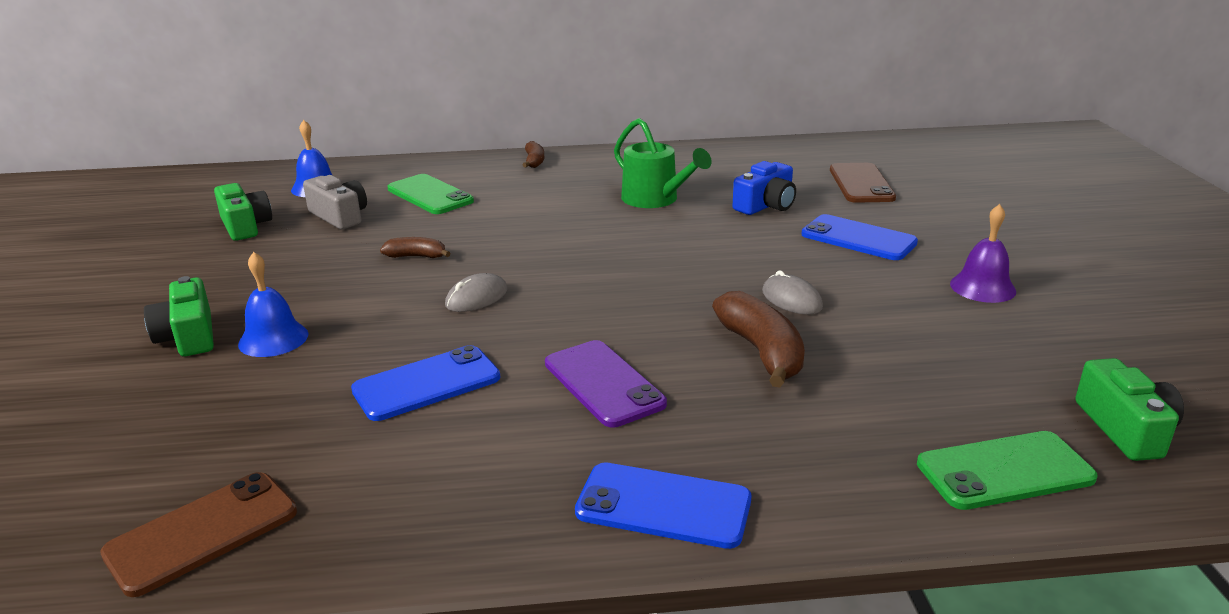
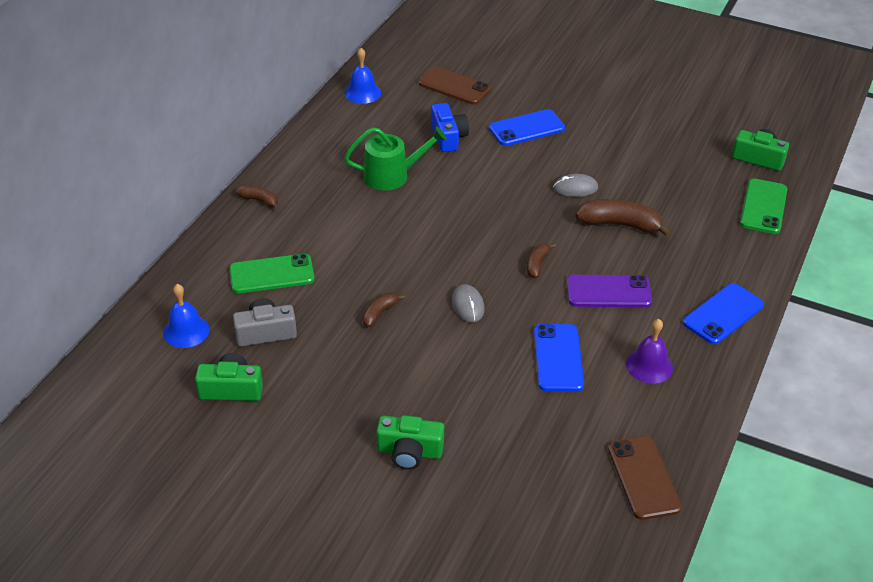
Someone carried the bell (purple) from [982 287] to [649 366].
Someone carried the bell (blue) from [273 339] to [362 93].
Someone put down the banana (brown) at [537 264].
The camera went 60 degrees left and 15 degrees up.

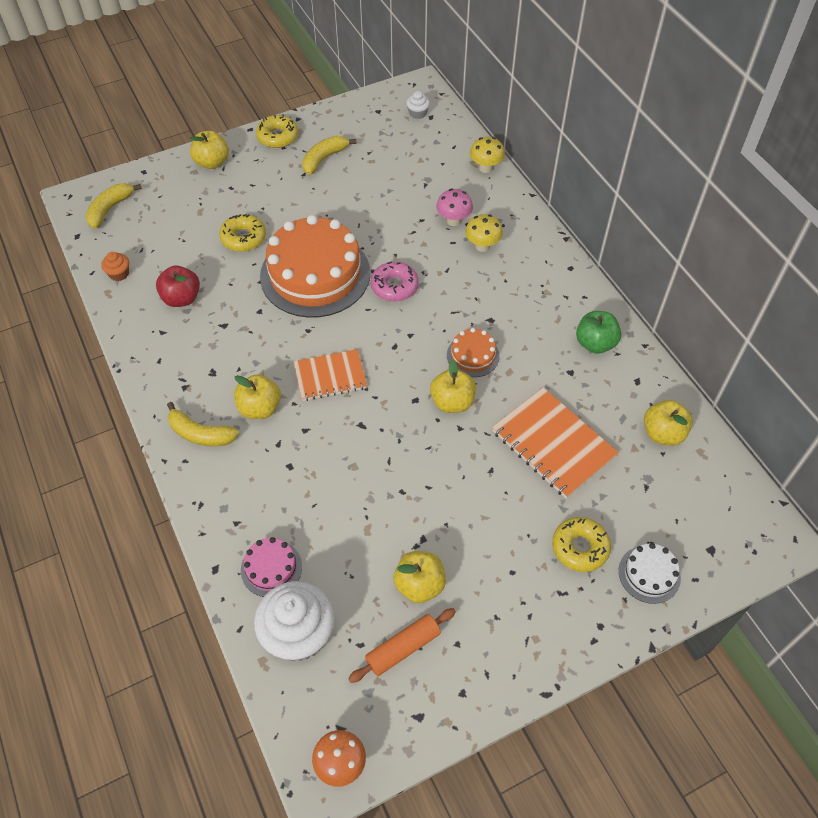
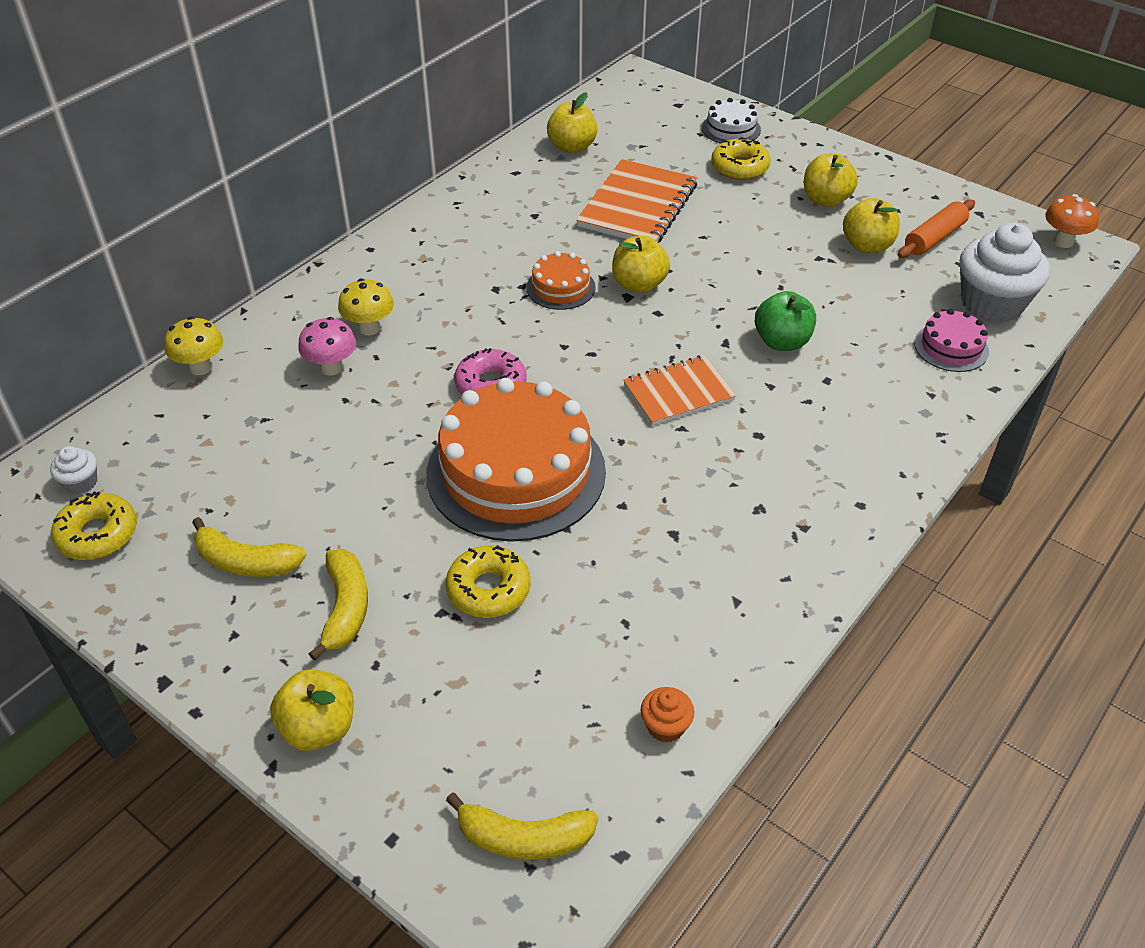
Someone carried the donut (yellow) from [277 137] to [98 534].
Someone took away the apple (red) at [182 298].
Someone carried the apple (green) from [595 343] to [782 342].
Someone rotated the notebook (orange) at [330 376] by 75 degrees counterclockwise.
Someone carried the apple (yellow) from [260 408] to [826 200].
Someone carried the banana (yellow) from [200 434] to [345 608].
Someone rotated the rolling pin (orange) at [403 648] by 75 degrees counterclockwise.
The camera went 115 degrees left and 10 degrees down.

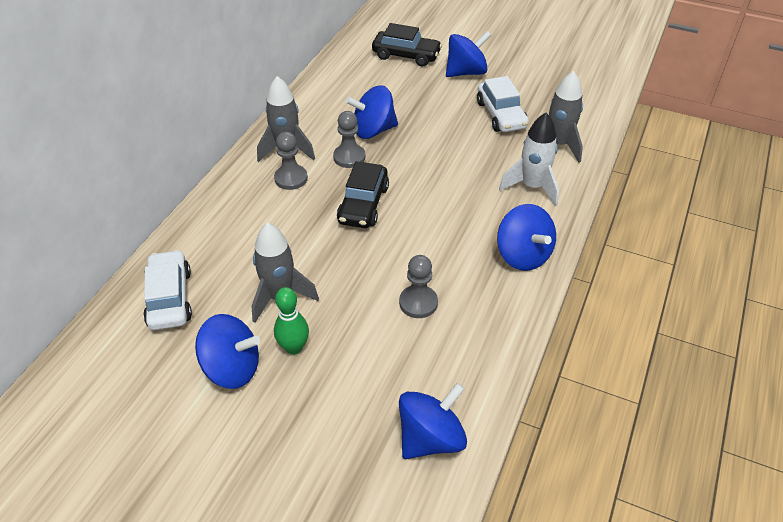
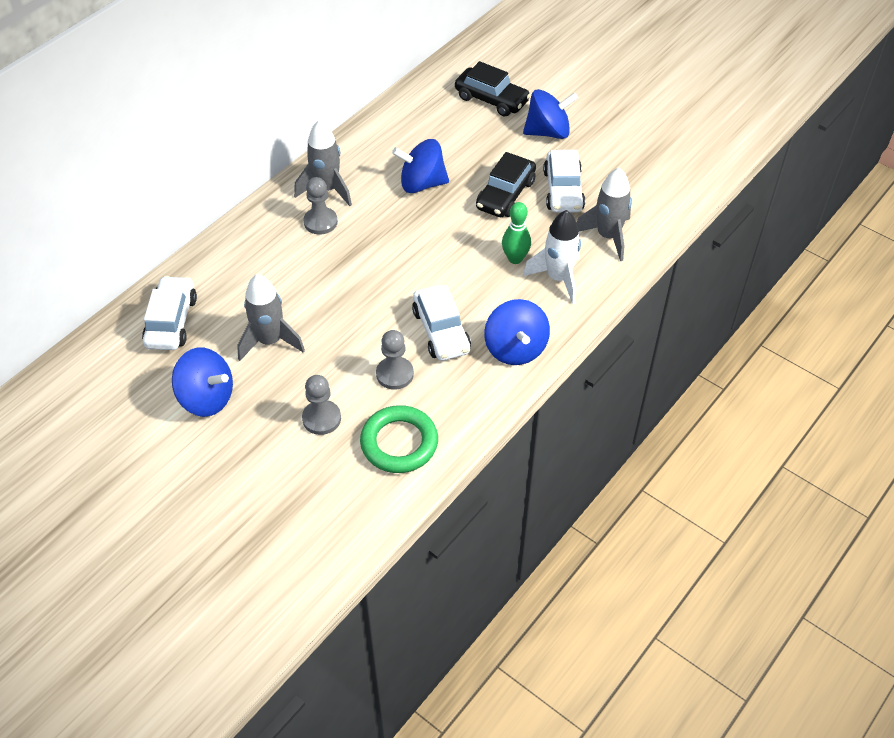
Someone carried the pawn (grey) from [349 157] to [321 418].
Someone carried the car (black) from [363 204] to [505 195].
Someone carried the bowling pin (green) from [294 347] to [515 259].
Someone took away the spinning top (blue) at [430 438].
Someone put down the car (white) at [441 331].
Someone put down the ring (green) at [399 443].
The camera went 15 degrees right and 5 degrees up.

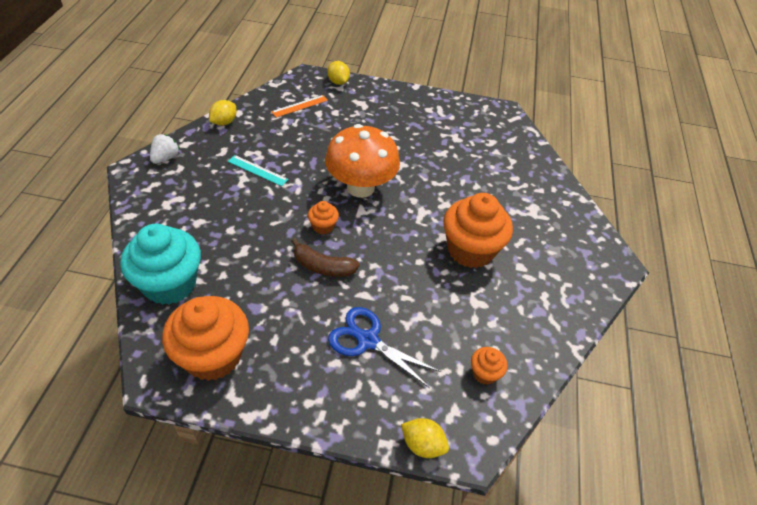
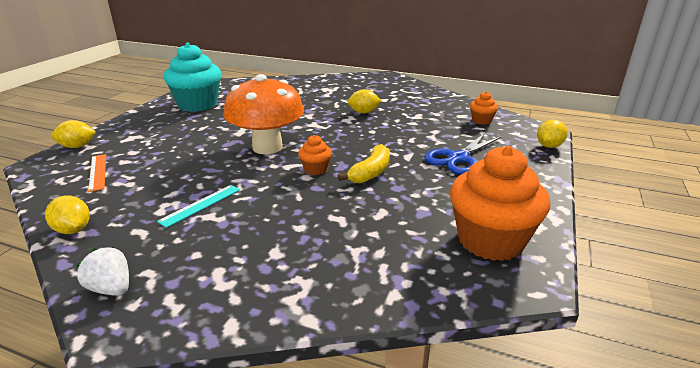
Someone swapped the cupcake (orange) at [470 250] for the lemon (yellow) at [363 112].
Someone carried the cupcake (turquoise) from [170 284] to [198 104].
Someone repainted the banana (brown) at [323 266], which became the banana (yellow) at [371 172].
The camera went 75 degrees left and 20 degrees down.

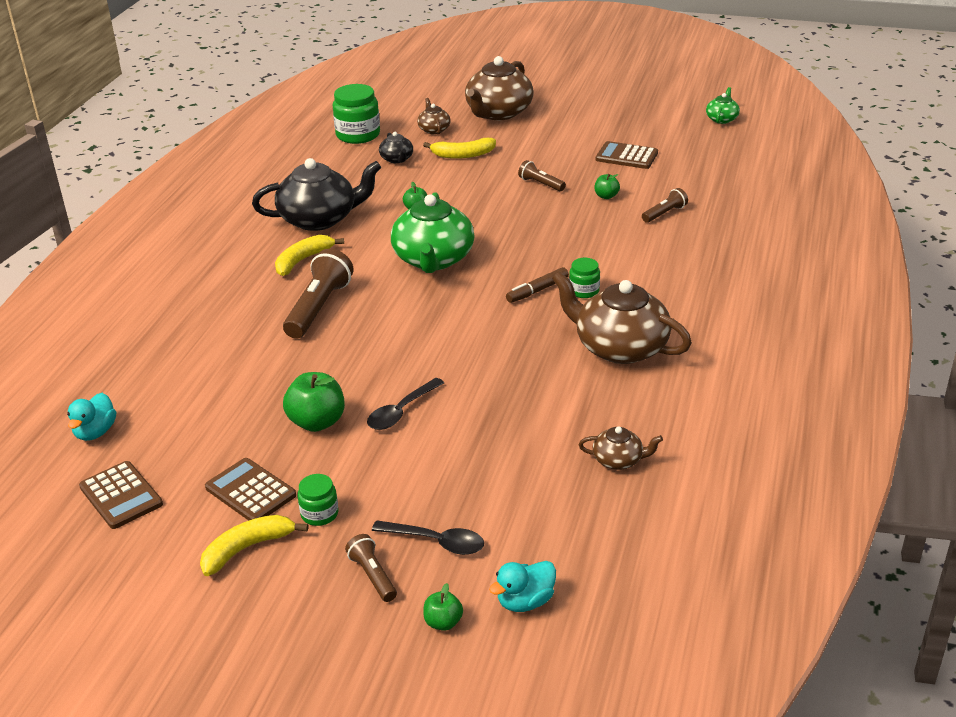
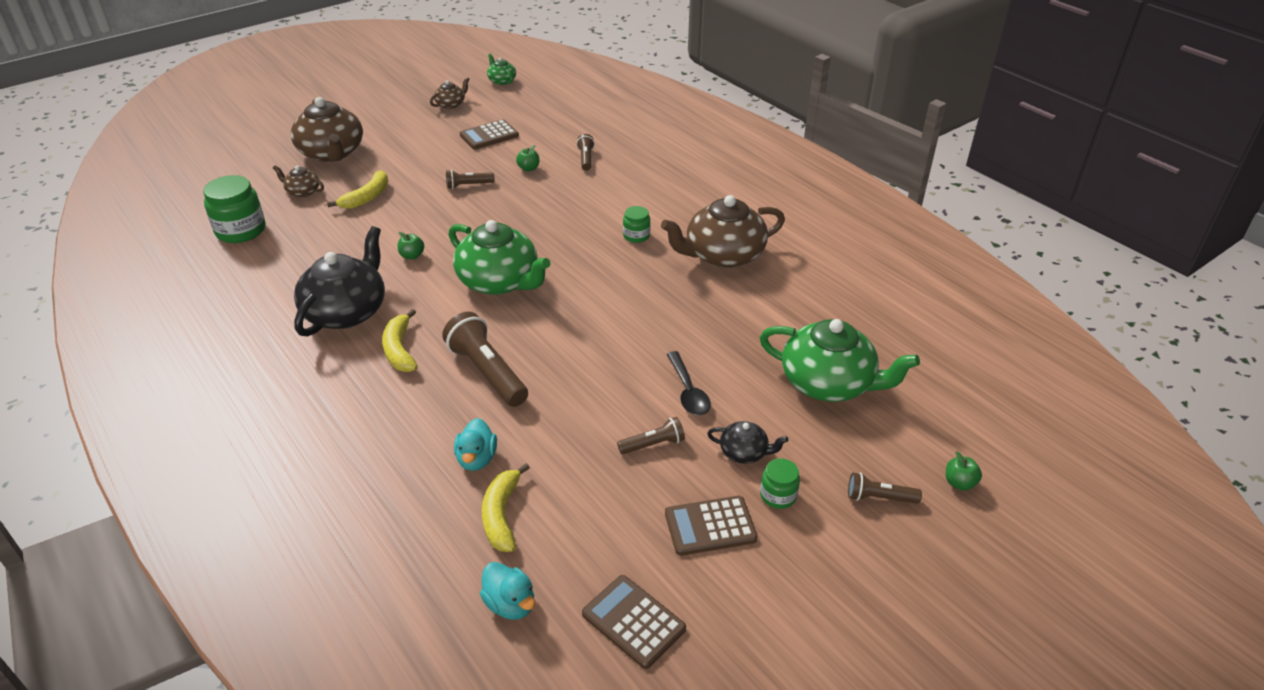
Someone carried the teapot (black) from [397 159] to [744 452].
Someone took away the marker (brown) at [537 291].
Someone swapped the apple (green) at [317 422] for the flashlight (brown) at [653 444].
Someone carried the teapot (brown) from [618 460] to [451 104].
Someone rotated the calculator (brown) at [121 496] by 135 degrees counterclockwise.
Someone carried the banana (yellow) from [247 548] to [502 515].
Someone took away the spoon (black) at [436 542].
Someone carried the duck (turquoise) from [525 601] to [477 459].
Someone put down the teapot (green) at [829 383].
The camera went 55 degrees left and 5 degrees up.

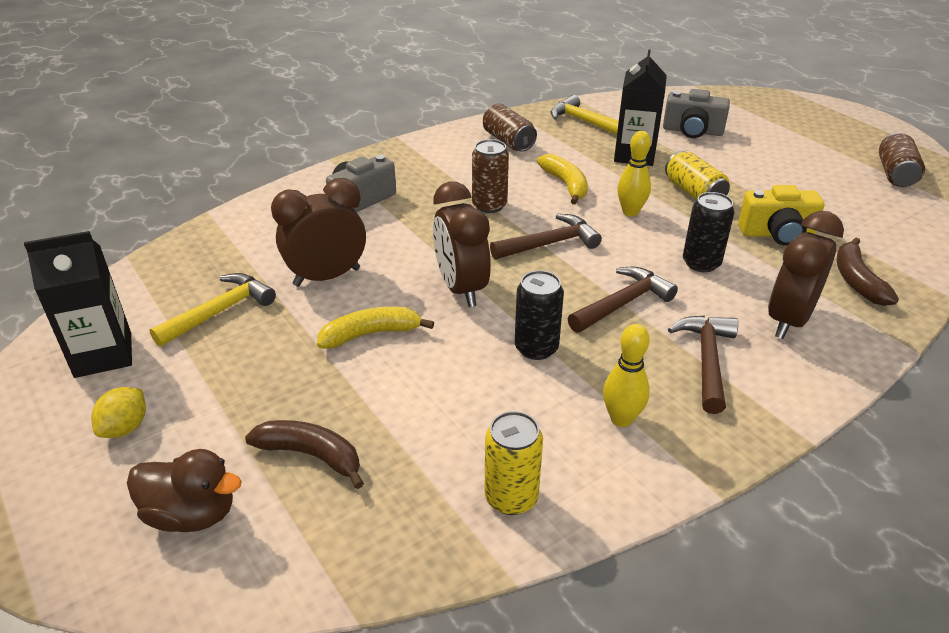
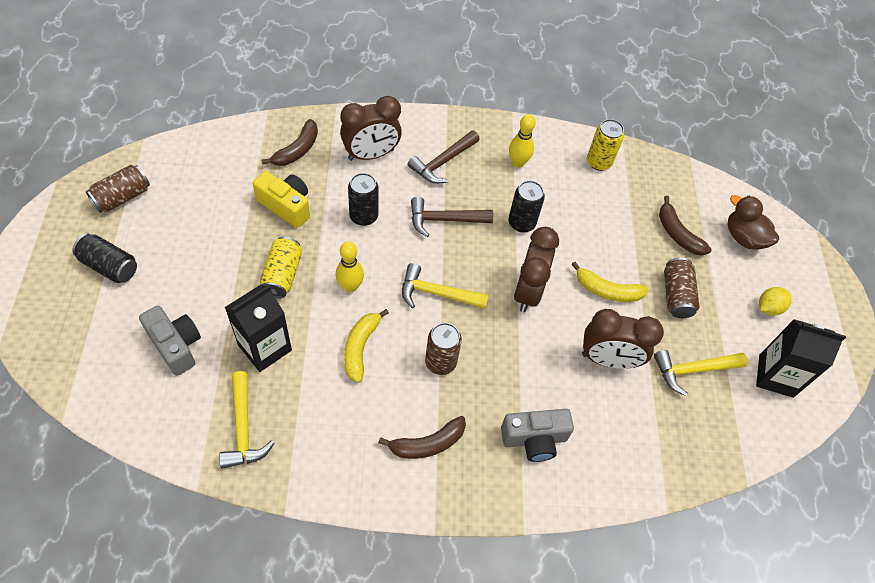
Someone carried the can (brown) from [508 141] to [676 295].
Someone repainted the hammer (brown) at [549 244], which became the hammer (yellow) at [437 293].
Someone put down the can (black) at [109 266].
Someone put down the banana (brown) at [427 444].
The camera went 150 degrees left and 20 degrees up.

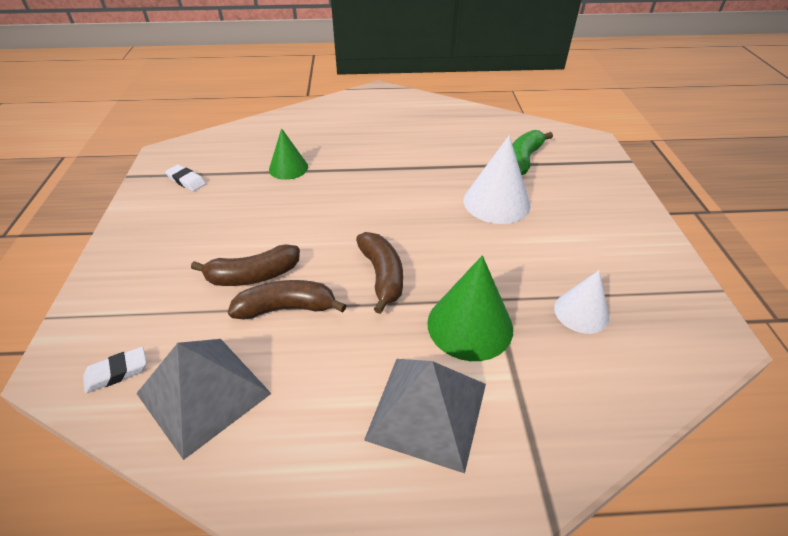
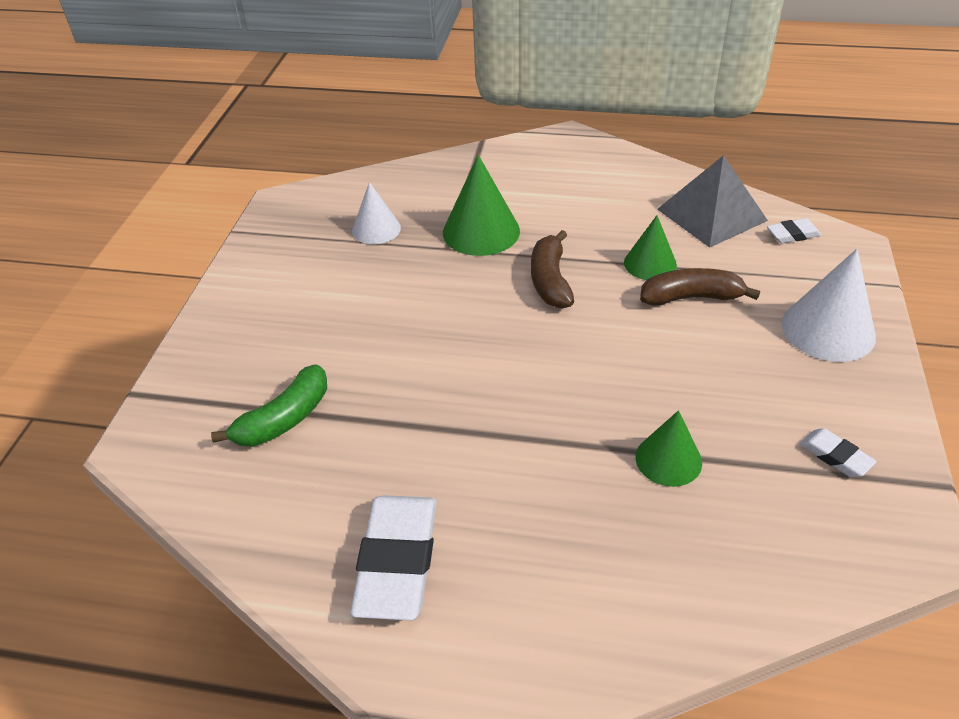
Someone carried the cone (white) from [496 202] to [828 329].
Someone swapped the banana (brown) at [287 308] for the cone (green) at [650 263].
Someone took away the pyramid (grey) at [427 411].
Someone put down the eraser (white) at [397 561].
The camera went 165 degrees left and 0 degrees up.

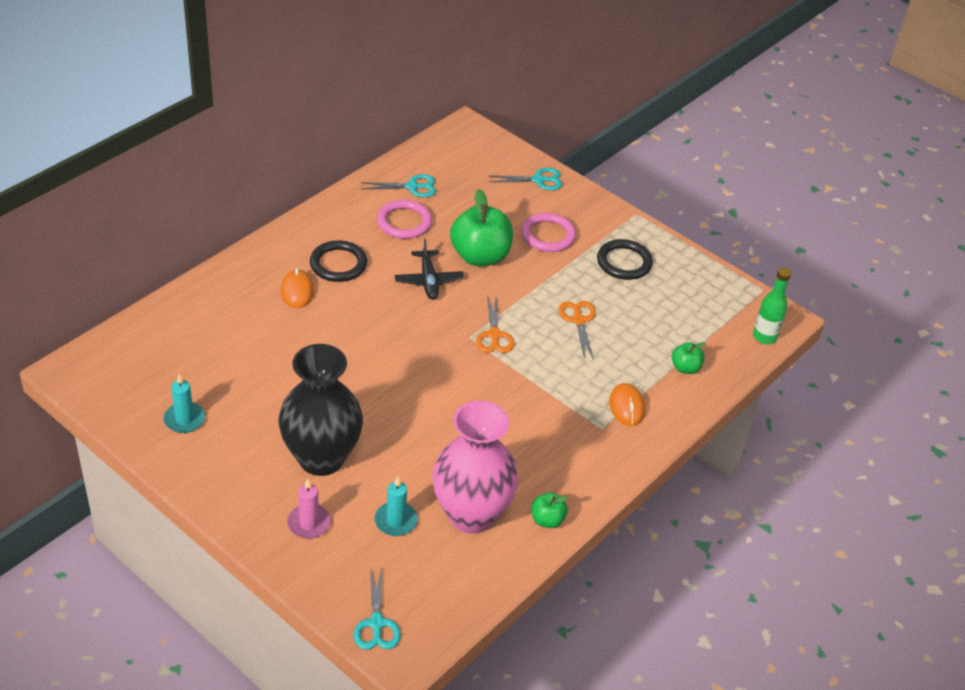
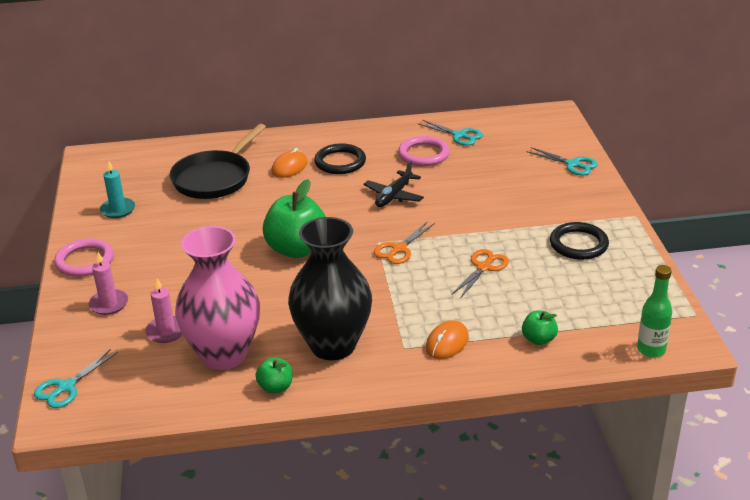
Someone carried the apple (green) from [480 256] to [297 249].
Someone carried the ring (pink) from [548 235] to [84 261].
Someone carried the vase (black) from [321 458] to [333 345].
Someone repainted the candle (turquoise) at [396 521], which became the candle (pink) at [166 331].
Someone put down the pan (black) at [215 178].
The camera went 45 degrees right and 10 degrees down.

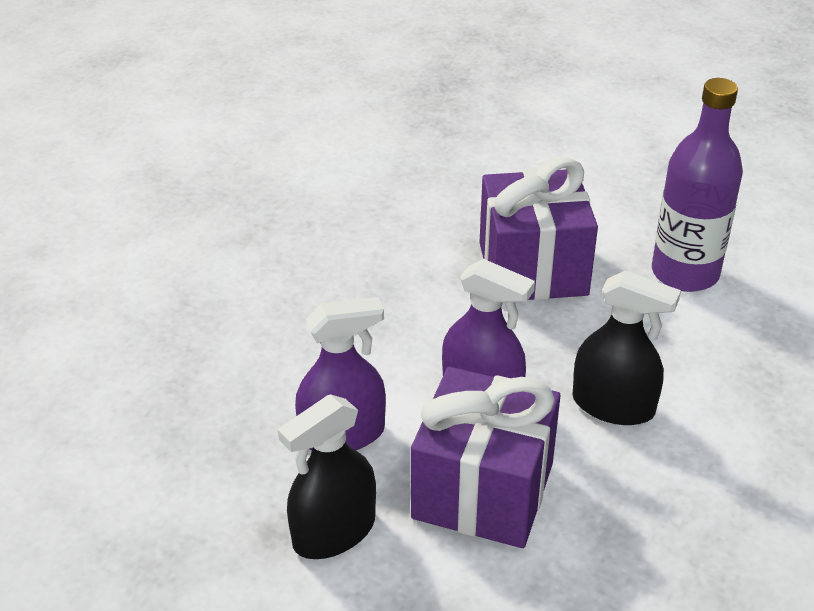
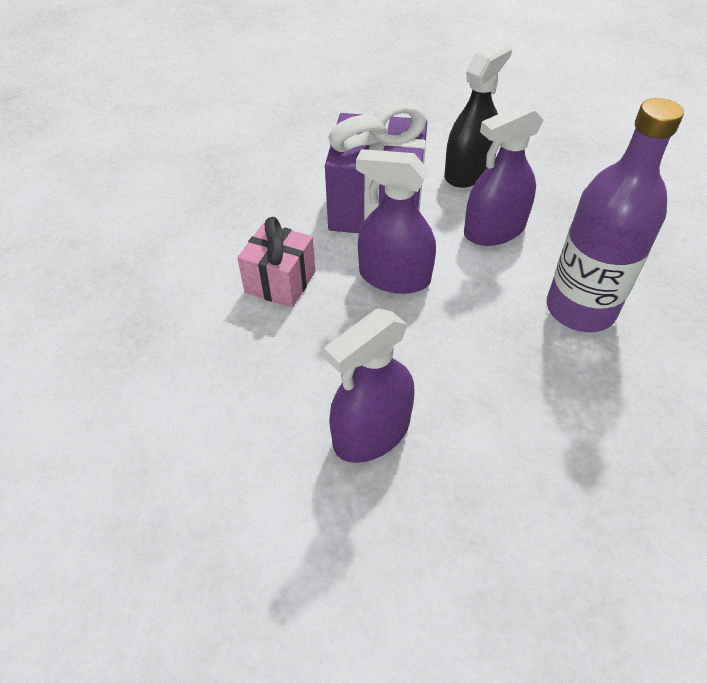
Someone carried the bottle (purple) from [685 273] to [580 309].
Someone swapped the gift (purple) at [533 269] for the spray bottle (purple) at [371 433].
Someone swapped the spray bottle (black) at [613 405] for the gift (pink) at [280 282].
The camera went 170 degrees right and 10 degrees up.

